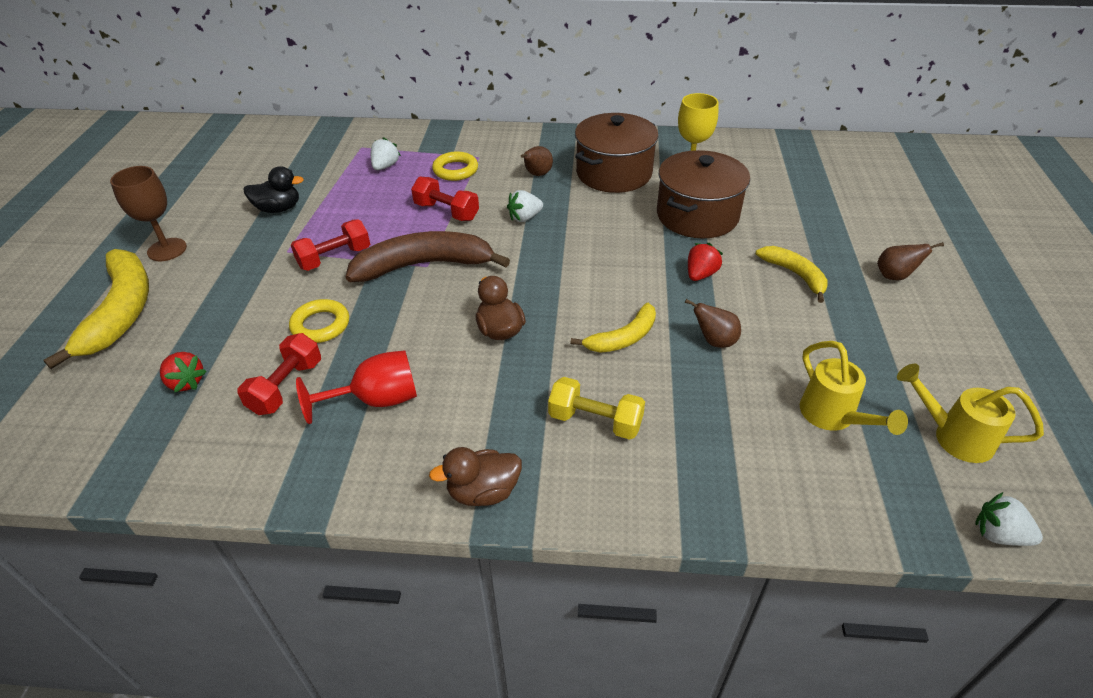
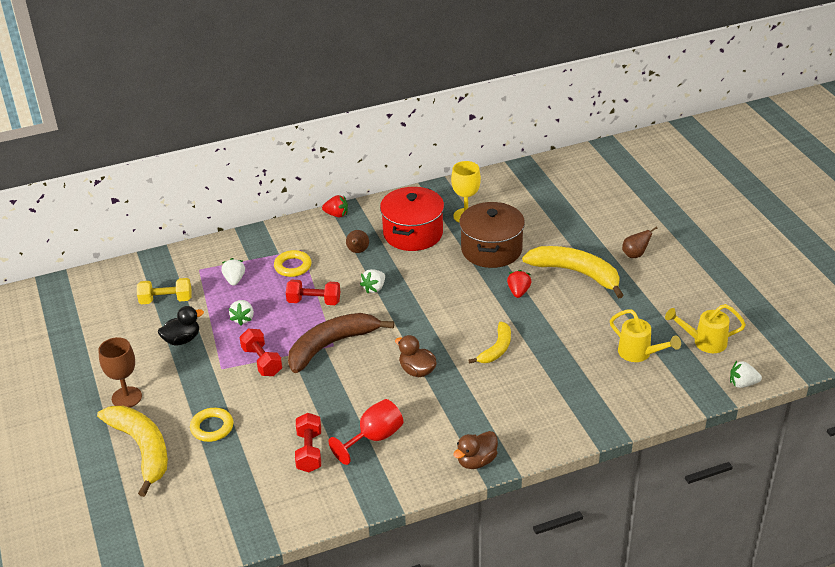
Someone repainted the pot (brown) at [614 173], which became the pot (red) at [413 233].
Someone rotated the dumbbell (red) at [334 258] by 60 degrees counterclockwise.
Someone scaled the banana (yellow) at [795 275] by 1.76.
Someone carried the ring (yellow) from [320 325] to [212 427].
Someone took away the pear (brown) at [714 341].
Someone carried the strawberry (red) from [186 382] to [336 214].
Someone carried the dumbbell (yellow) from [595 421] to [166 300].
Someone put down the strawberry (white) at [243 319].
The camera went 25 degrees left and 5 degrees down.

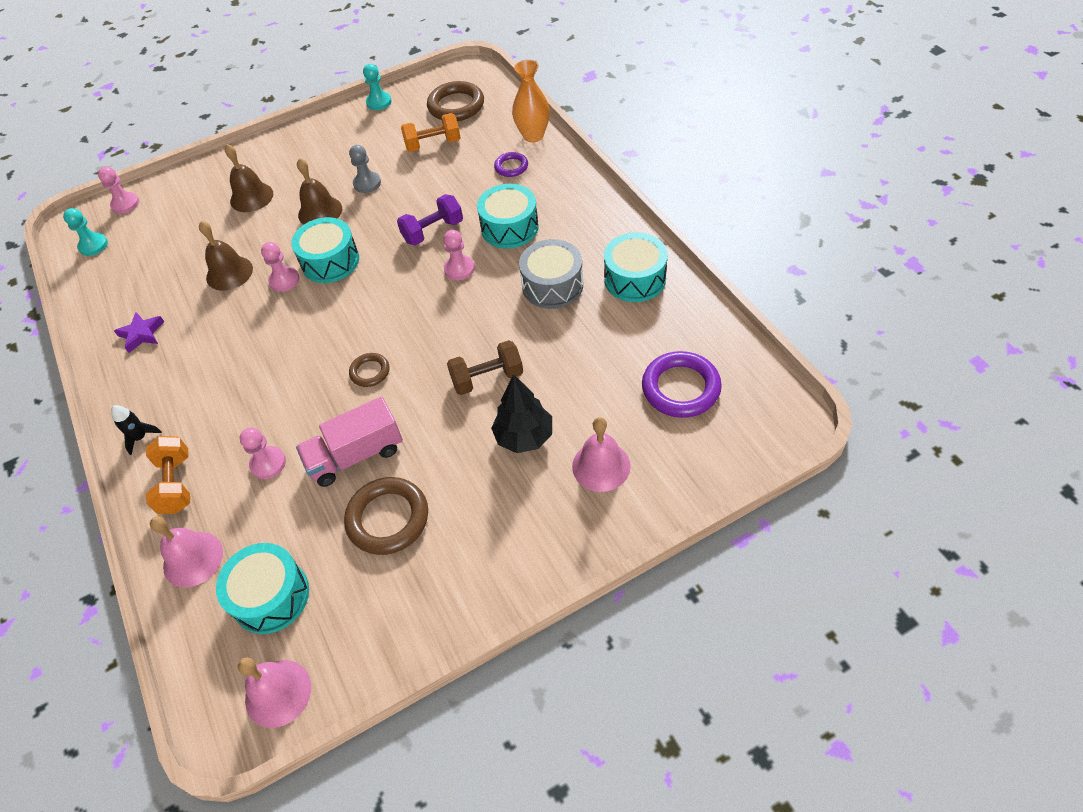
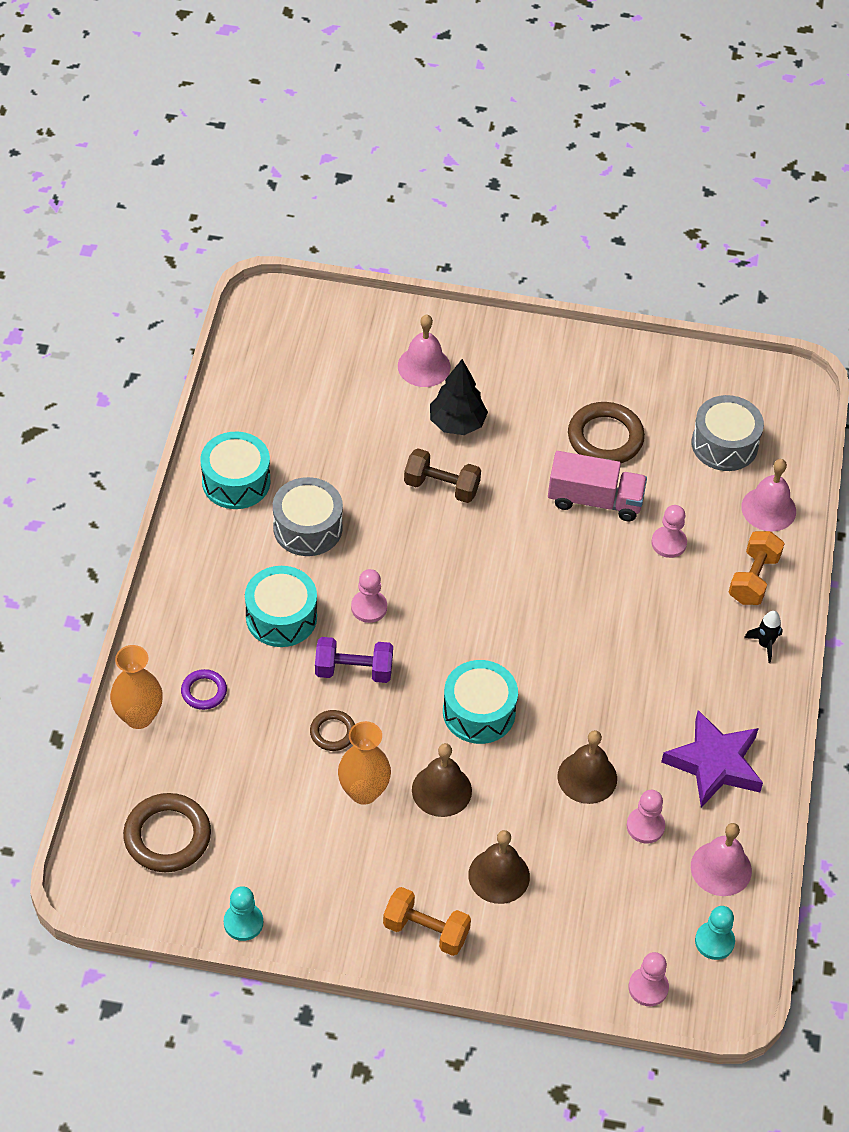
Someone carried the dumbbell (orange) from [433 144] to [426 930].
Someone swapped the pawn (grey) at [367 183] for the vase (orange) at [363 791].
Someone carried the pawn (pink) from [284 280] to [645 826].
Someone scaled the star (purple) at [142 334] by 1.81.
Someone took away the ring (purple) at [680 388].
Someone carried the ring (brown) from [370 372] to [333 732].
Someone repainted the drum (turquoise) at [271 596], which became the drum (grey) at [724 444].
Someone carried the bell (pink) from [278 693] to [721 868].
The camera went 150 degrees left and 0 degrees up.

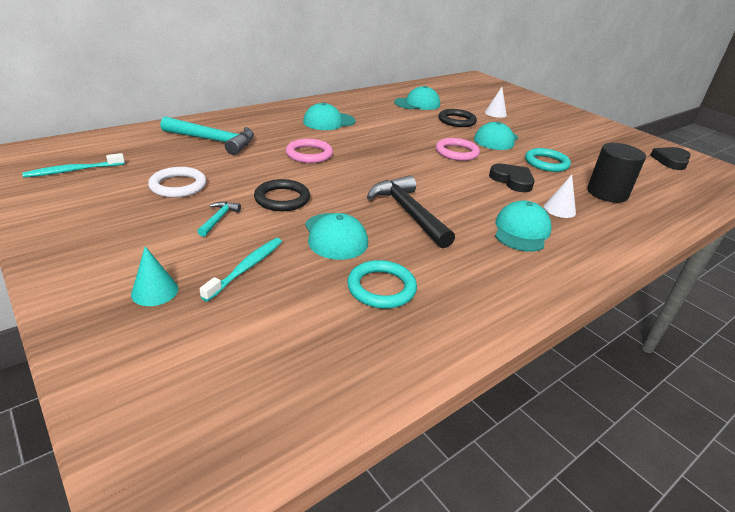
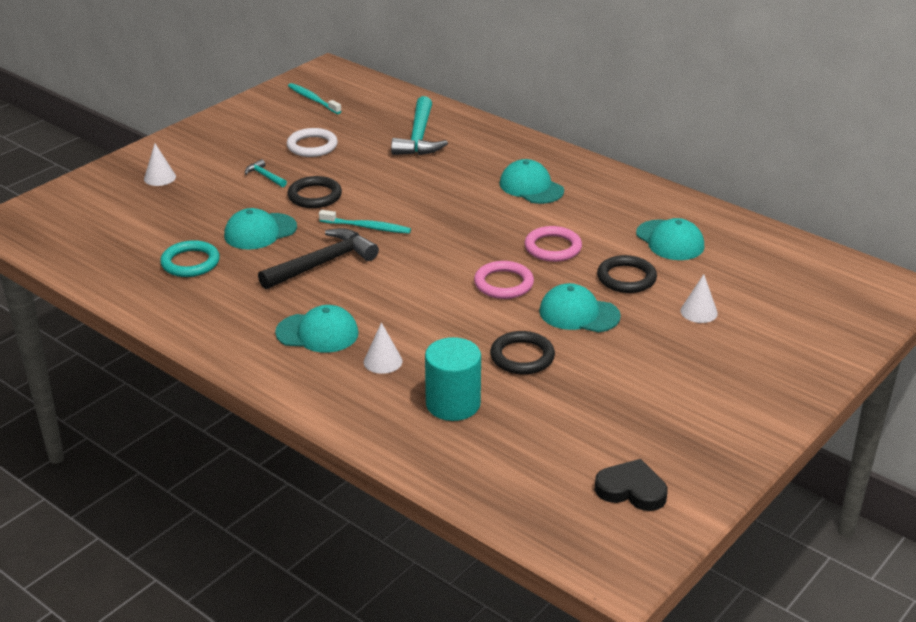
Someone carried the ring (pink) from [309 154] to [553 248].
Someone repainted the cylinder (black) at [607 193], which became the cylinder (turquoise) at [453 404].
Someone repainted the ring (turquoise) at [546 163], which became the ring (black) at [522 356].
Someone took away the heart (black) at [512 180].
Someone rotated the hammer (turquoise) at [218 219] by 135 degrees counterclockwise.
Someone carried the toothbrush (turquoise) from [246 268] to [367 227].
Someone repainted the cone (turquoise) at [155 291], which became the cone (white) at [160 177].
The camera went 80 degrees right and 0 degrees up.

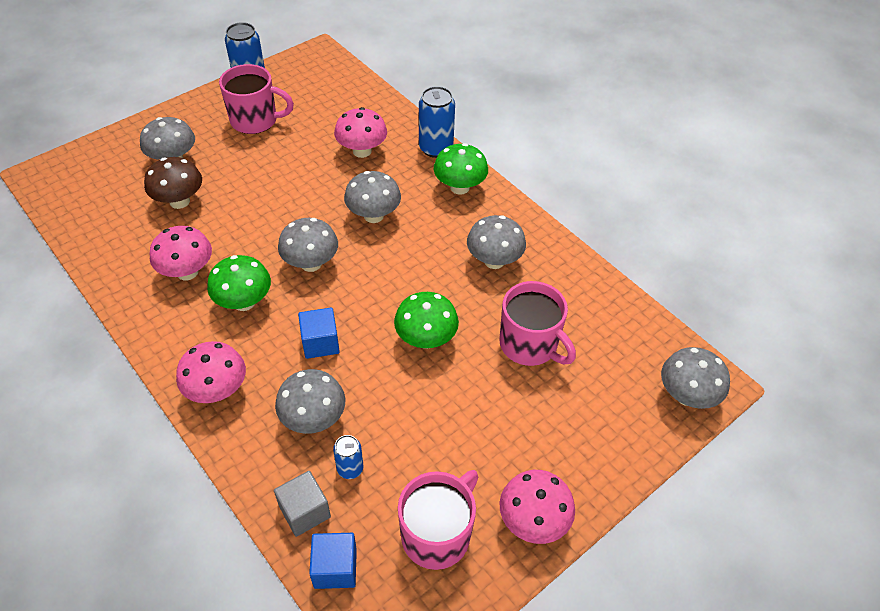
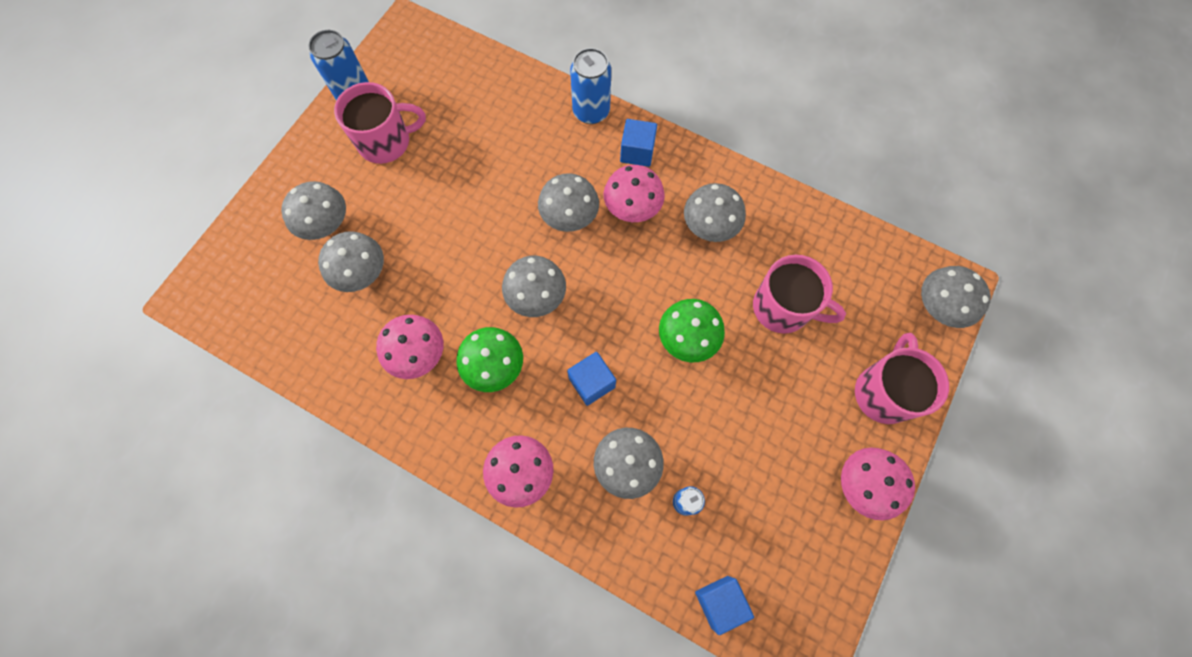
Someone carried the mushroom (pink) from [362 151] to [632 208].
Someone swapped the mushroom (green) at [459 187] for the cube (blue) at [637 152].
Someone repainted the mushroom (brown) at [179 201], which became the mushroom (grey) at [362 274].
Someone carried the mug (pink) from [437 534] to [883 392].
Someone took away the cube (grey) at [304 511].
The camera went 20 degrees left and 20 degrees up.

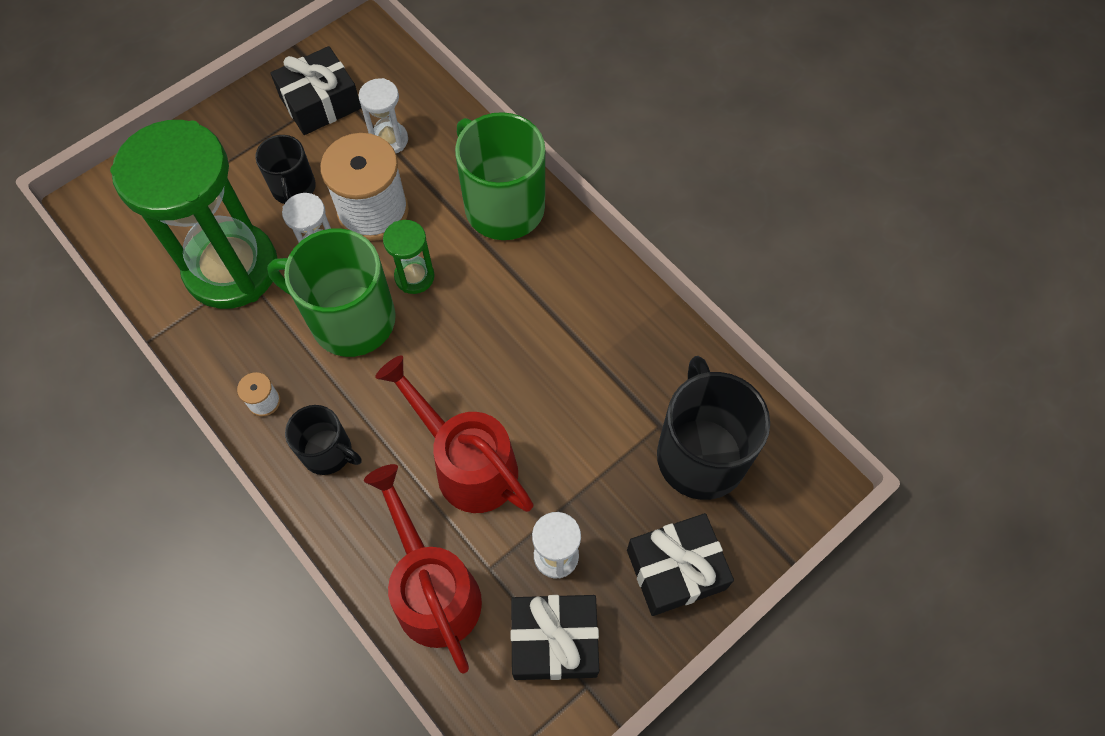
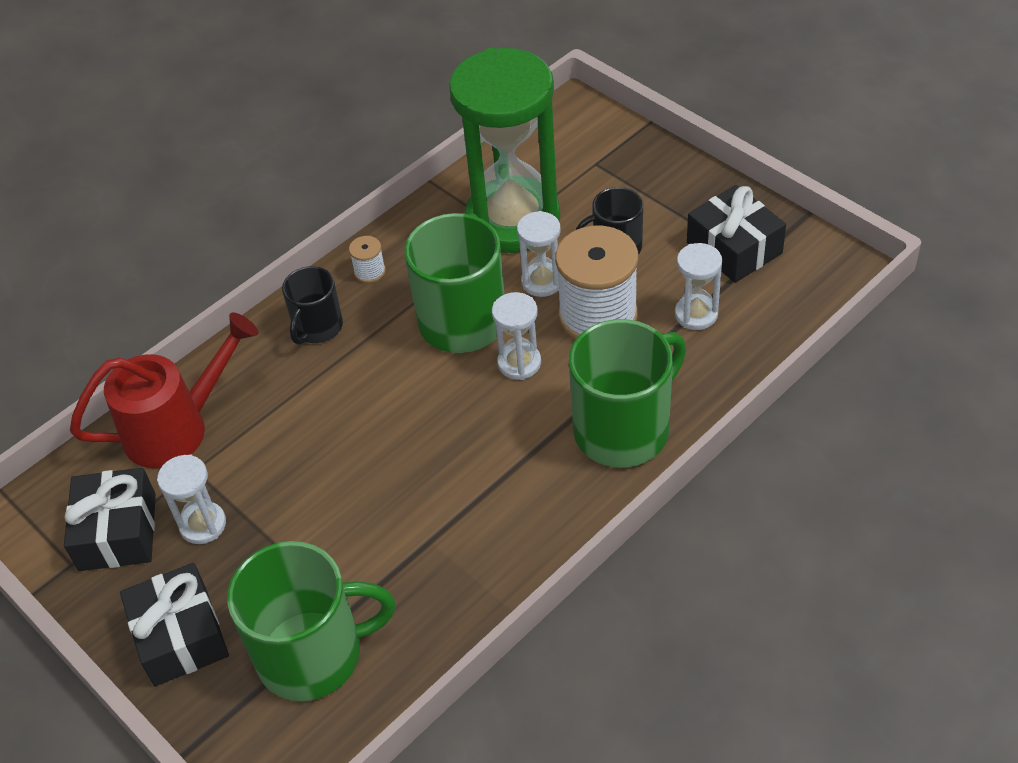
Someone repainted the hourglass (green) at [414 277], which became the hourglass (white) at [519 363].
Someone took away the watering can (red) at [467 464].
Someone repainted the mug (black) at [700 454], which became the mug (green) at [312 654].
The camera went 90 degrees right and 15 degrees down.

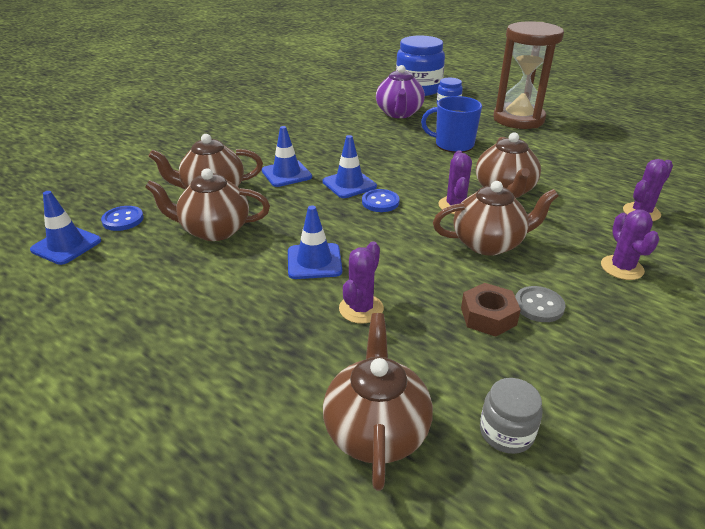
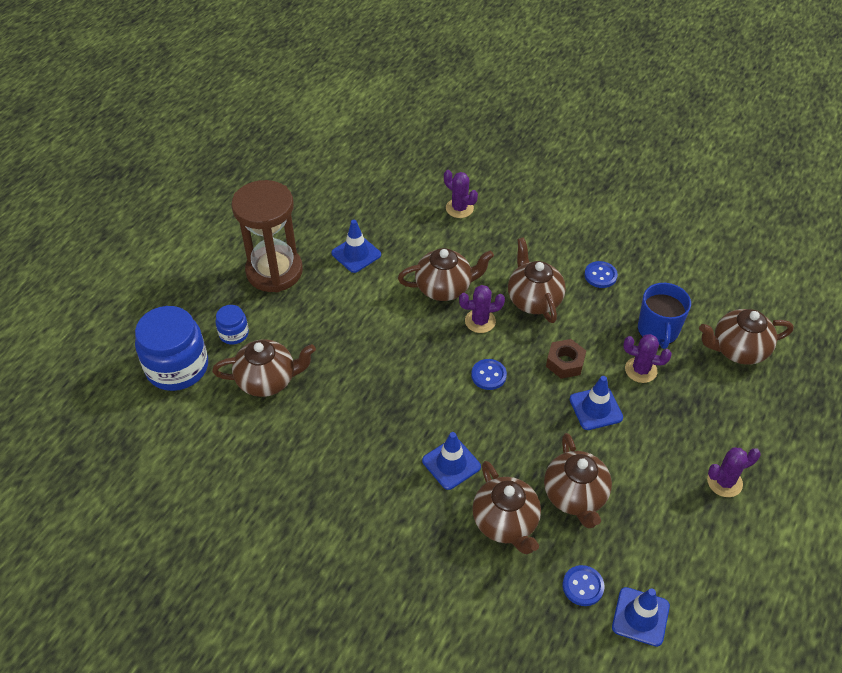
Someone repainted the teapot (purple) at [399 113], which became the teapot (brown) at [267 380].
Someone carried the mug (blue) from [453 144] to [658 331].
Someone carried the traffic cone (blue) from [349 184] to [356 254].
Someone carried the cactus (purple) from [622 268] to [724 482].
Someone carried the nut (brown) from [488 316] to [565 363].
Someone repainted the button (grey) at [538 306], which became the button (blue) at [600 275].
Someone took away the jar (grey) at [506 432].
The camera went 100 degrees left and 15 degrees up.

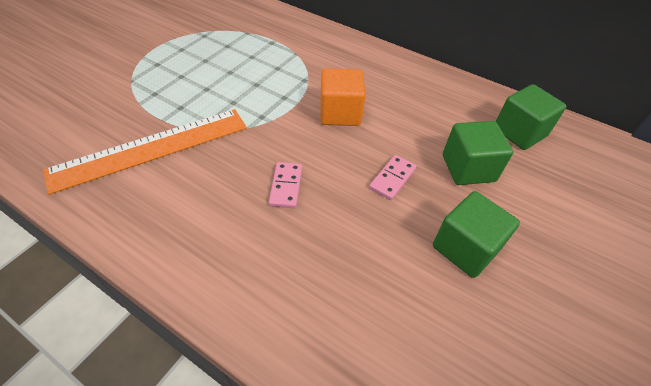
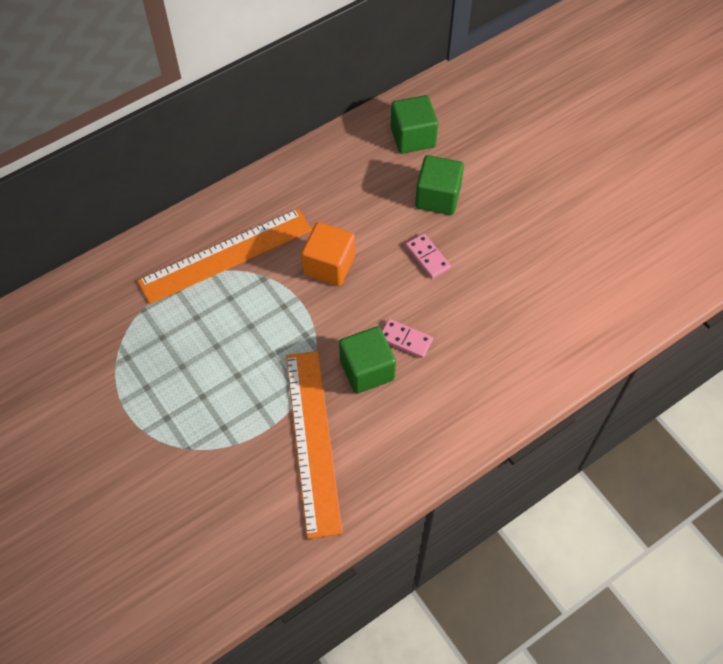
Someone carried the cube (green) from [465 248] to [367 370].
Someone put down the ruler (orange) at [226 256].
The camera went 65 degrees left and 10 degrees up.

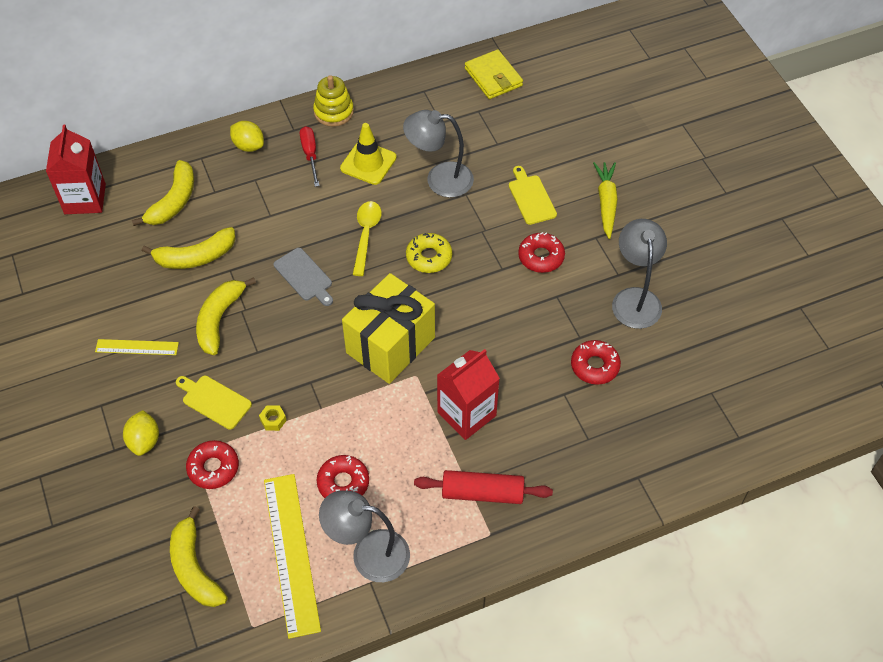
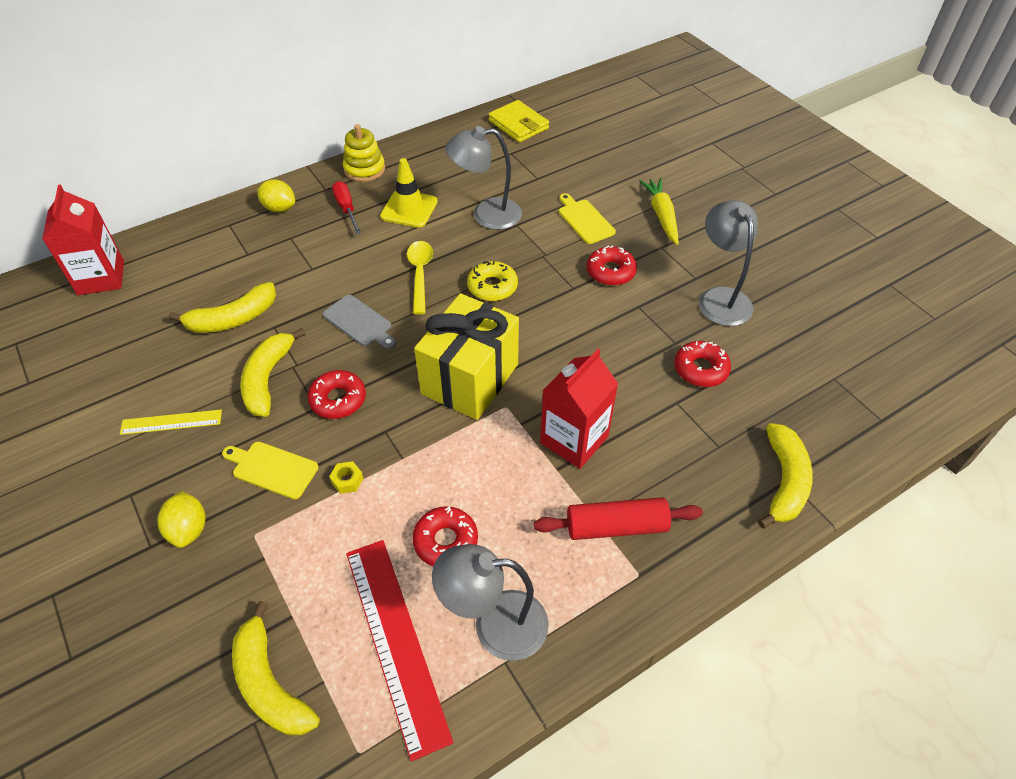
Someone carried the banana (yellow) from [173 201] to [784 481].
Someone carried the donut (red) from [213 468] to [338 399].
Someone repainted the ruler (yellow) at [291 553], which became the ruler (red) at [395 641].
The camera went 10 degrees left and 5 degrees down.

